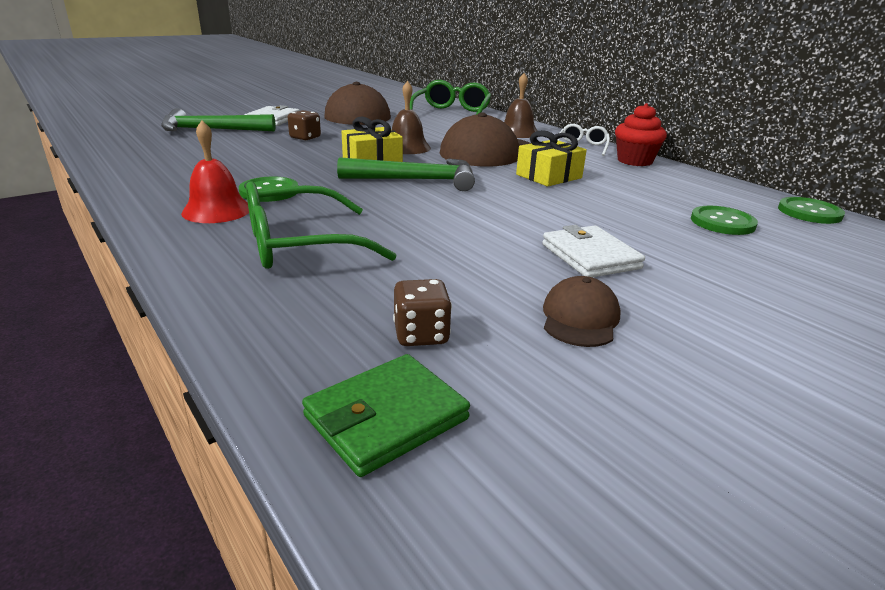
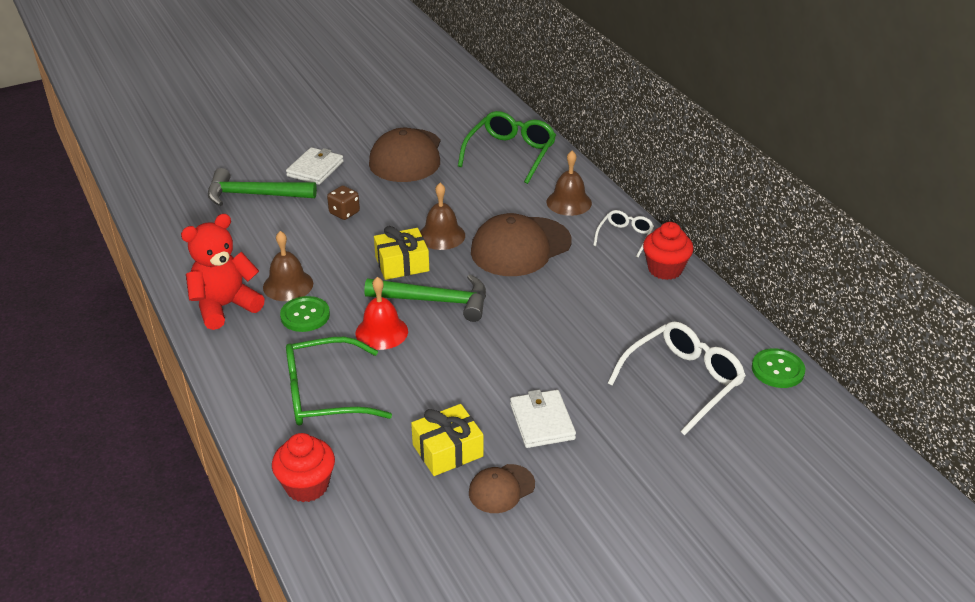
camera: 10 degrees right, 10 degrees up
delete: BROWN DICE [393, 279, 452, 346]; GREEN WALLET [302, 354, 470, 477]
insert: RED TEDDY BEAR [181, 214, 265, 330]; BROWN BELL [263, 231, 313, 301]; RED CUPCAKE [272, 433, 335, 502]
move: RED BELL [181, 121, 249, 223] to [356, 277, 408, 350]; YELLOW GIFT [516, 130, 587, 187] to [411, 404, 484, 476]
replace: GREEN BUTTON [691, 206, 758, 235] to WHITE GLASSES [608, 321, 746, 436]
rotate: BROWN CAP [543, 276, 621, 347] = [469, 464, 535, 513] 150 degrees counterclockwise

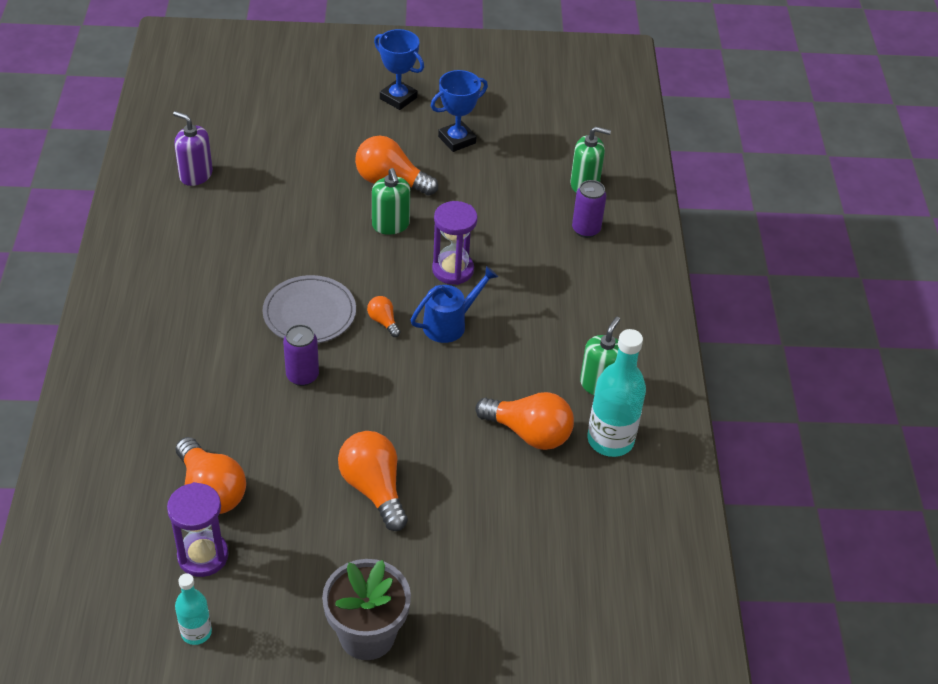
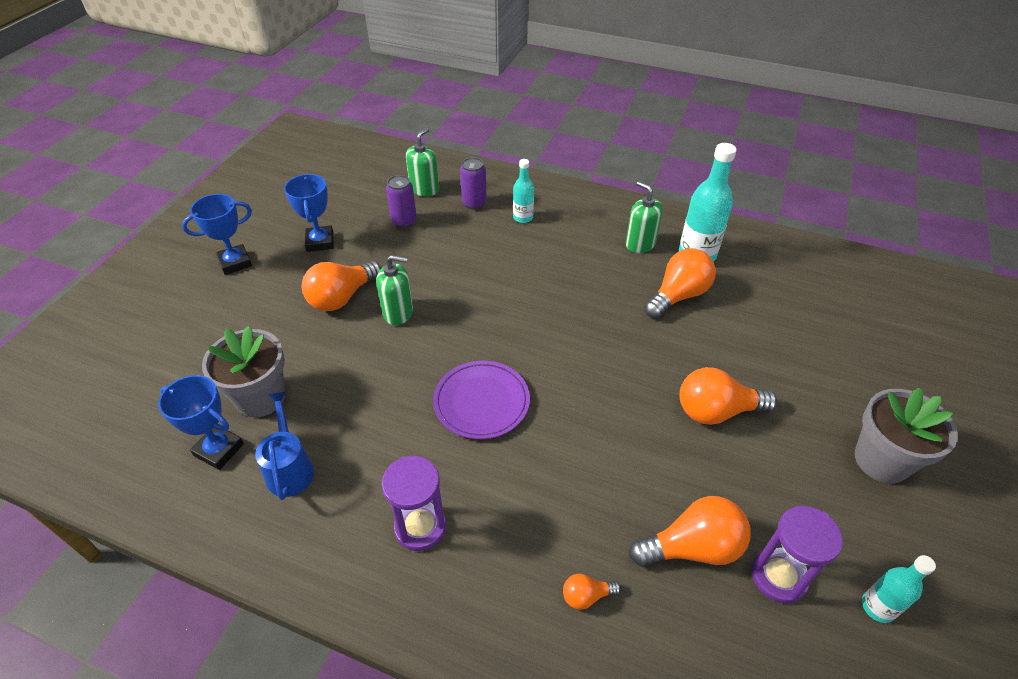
camera: 65 degrees left, 0 degrees up
insert: TURQUOISE BOTTLE [513, 159, 534, 223]; GREY FLOWER POT [202, 326, 285, 418]
move: PURPLE HOURGLASS [432, 201, 478, 285] to [382, 456, 446, 551]; BLUE WATERING CAN [411, 266, 498, 343] to [255, 391, 314, 500]; ORANGE LIGHT BULB [367, 296, 401, 337] to [563, 574, 621, 610]; PURPLE CAN [283, 324, 319, 386] to [386, 175, 417, 228]
replace: PURPLE SOAP DISPENSER [173, 111, 213, 186] to BLUE TROPHY [158, 375, 244, 470]
recolor: GREY PLATE [263, 275, 356, 343] to PURPLE PLATE [433, 361, 530, 439]

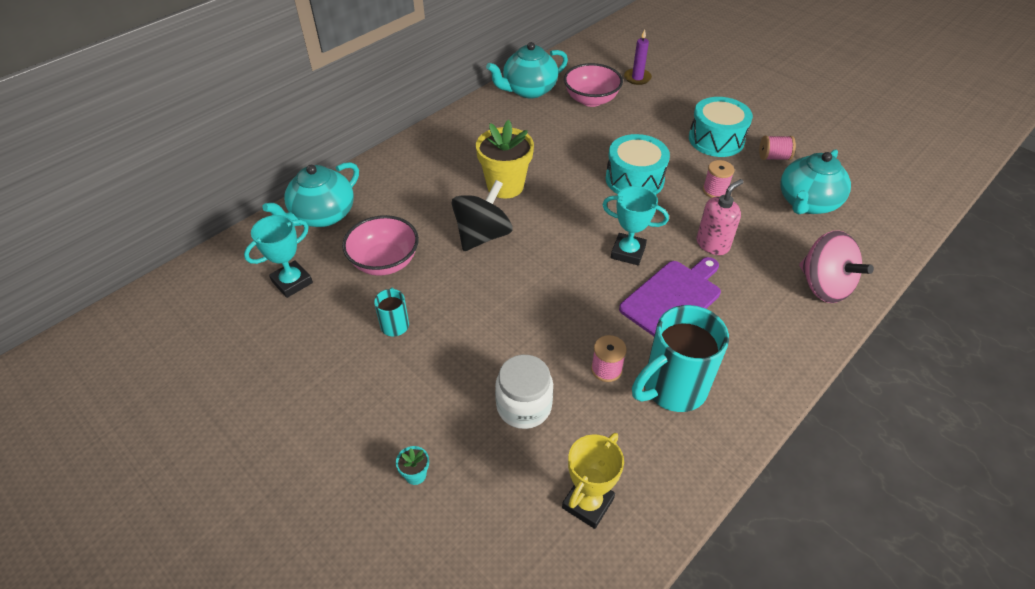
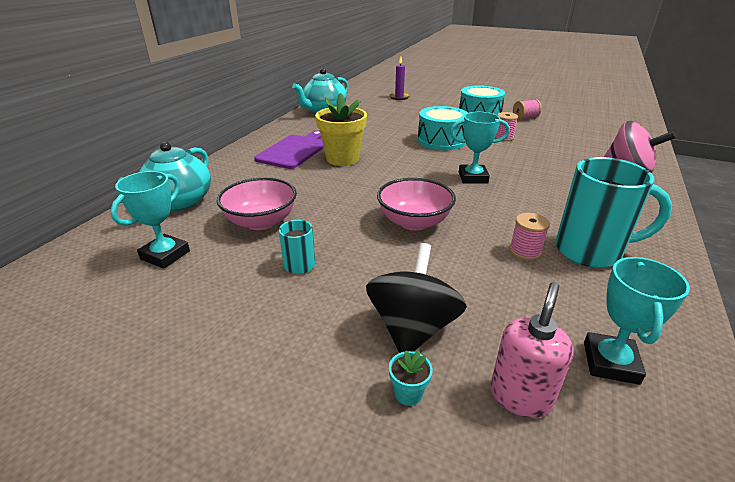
camera: 20 degrees left, 15 degrees down
delete: TURQUOISE TEAPOT [780, 149, 851, 214]; WHITE JAR [495, 355, 553, 429]
move: PINK BOWL [564, 63, 623, 107] to [377, 178, 456, 231]; PINK SOAP DISPENSER [697, 179, 743, 255] to [490, 282, 574, 418]; BLACK SPINNING TOP [452, 180, 513, 251] to [366, 243, 467, 353]; PURPLE CUTTING BOARD [619, 257, 721, 336] to [254, 130, 324, 169]
recolor: YELLOW TROPHY [562, 433, 624, 529] to TURQUOISE TROPHY [584, 257, 690, 385]
rotate: TURQUOISE MUG [632, 305, 729, 412] = [555, 157, 672, 268] 120 degrees counterclockwise

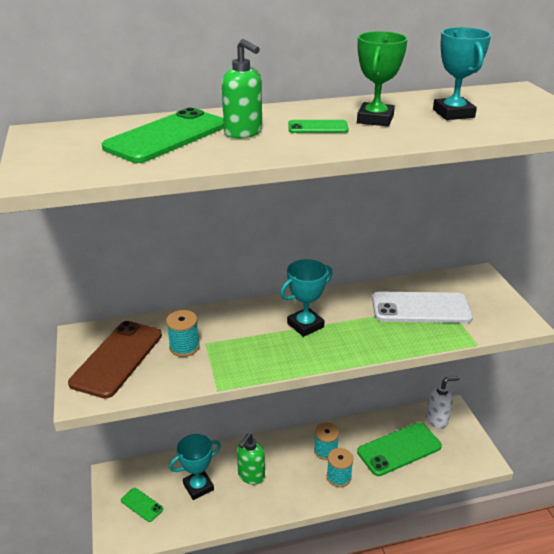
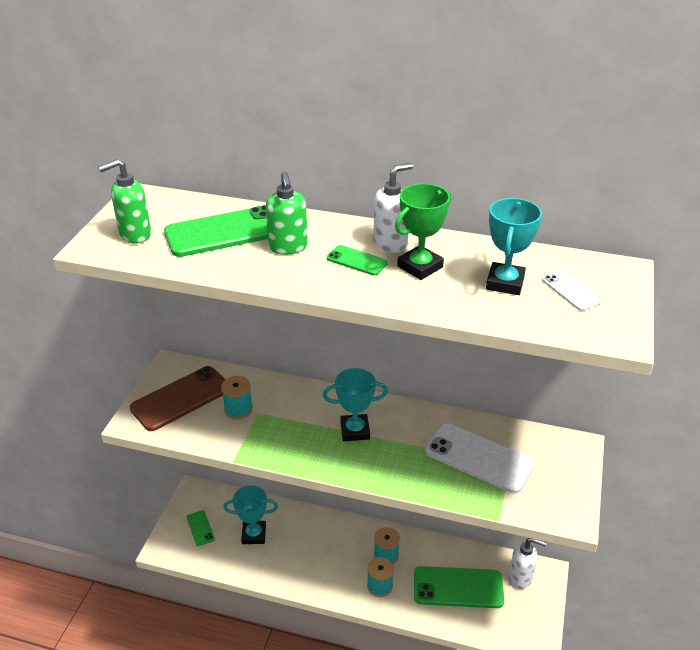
camera: 30 degrees right, 5 degrees up
insert: WHITE SOAP DISPENSER [373, 163, 413, 253]; WHITE PHONE [542, 270, 602, 311]
move: GREEN SOAP DISPENSER [237, 434, 265, 485] to [98, 159, 151, 244]

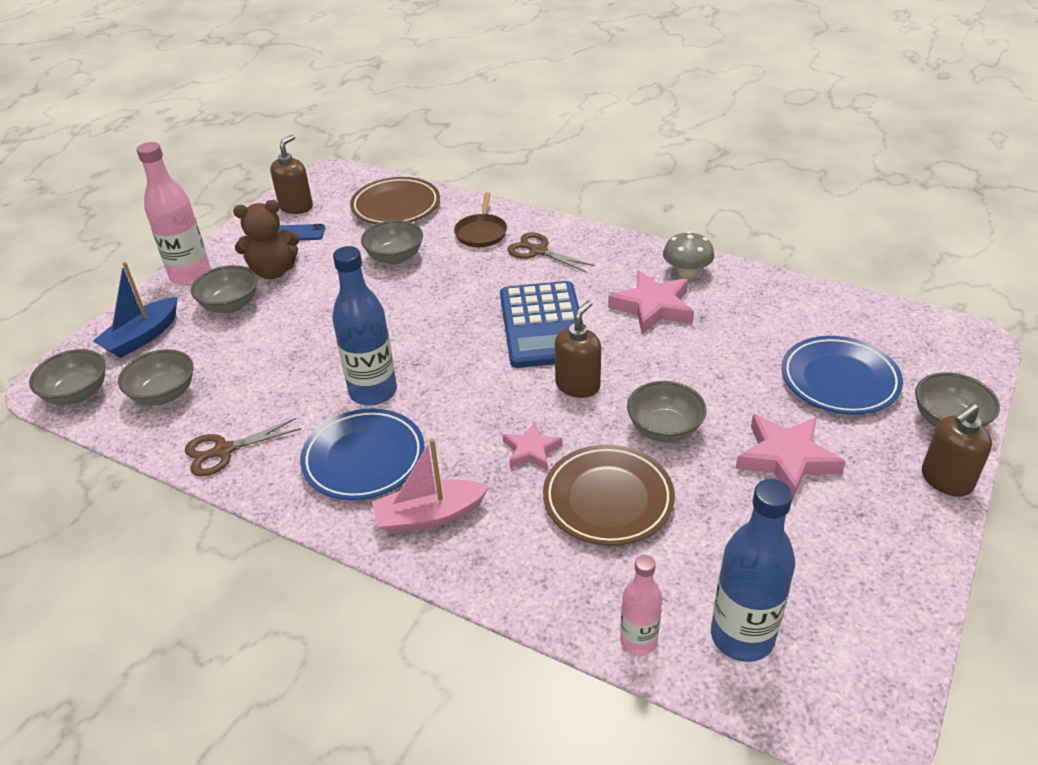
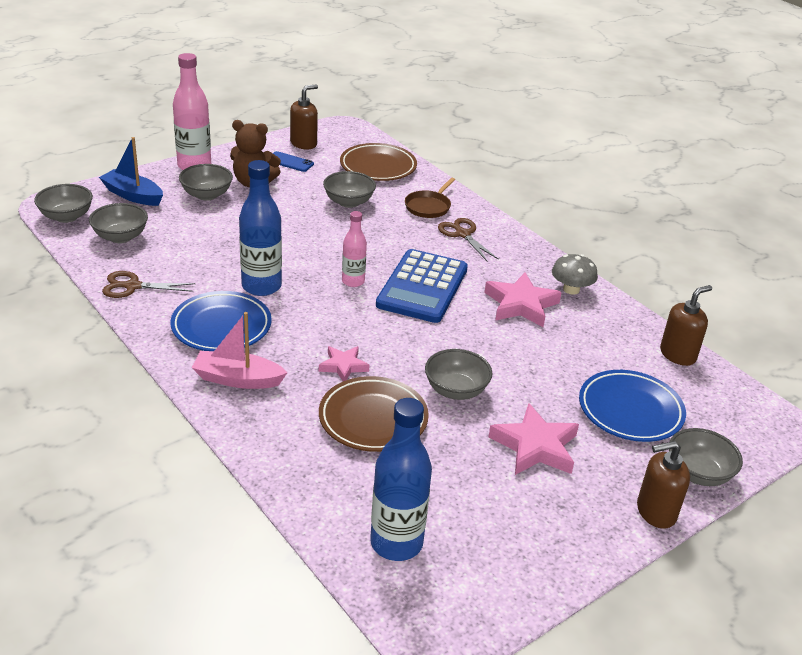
camera: 20 degrees right, 5 degrees down
move: BROWN SOAP DISPENSER [555, 300, 601, 398] to [660, 285, 712, 366]; PINK BOTTLE [620, 555, 662, 656] to [342, 211, 367, 287]
rotate: BLUE BOAT [93, 262, 178, 358] = [99, 137, 163, 206] 60 degrees clockwise

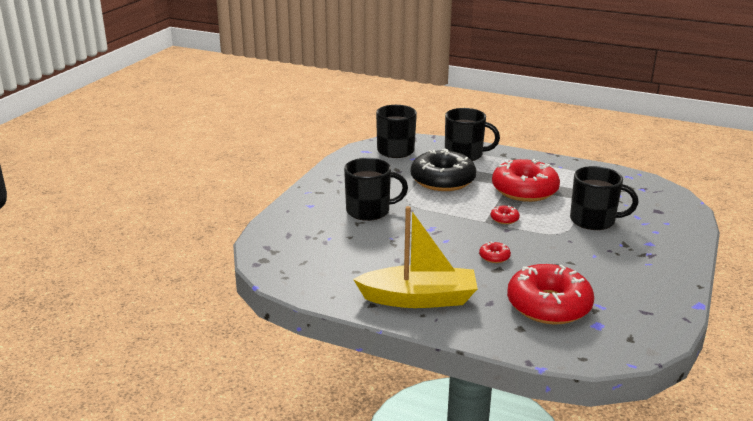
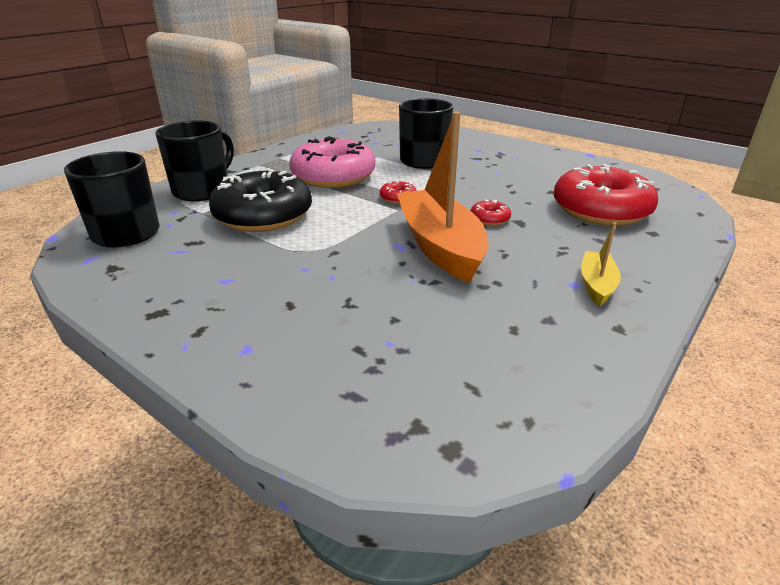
camera: 75 degrees left, 5 degrees up
delete: BLACK MUG [344, 158, 408, 221]
insert: ORANGE BOAT [397, 112, 488, 283]
recolor: RED DONUT [492, 159, 560, 202] to PINK DONUT [290, 136, 376, 188]
resize: YELLOW BOAT [353, 206, 478, 308] = [581, 222, 621, 306] x0.48

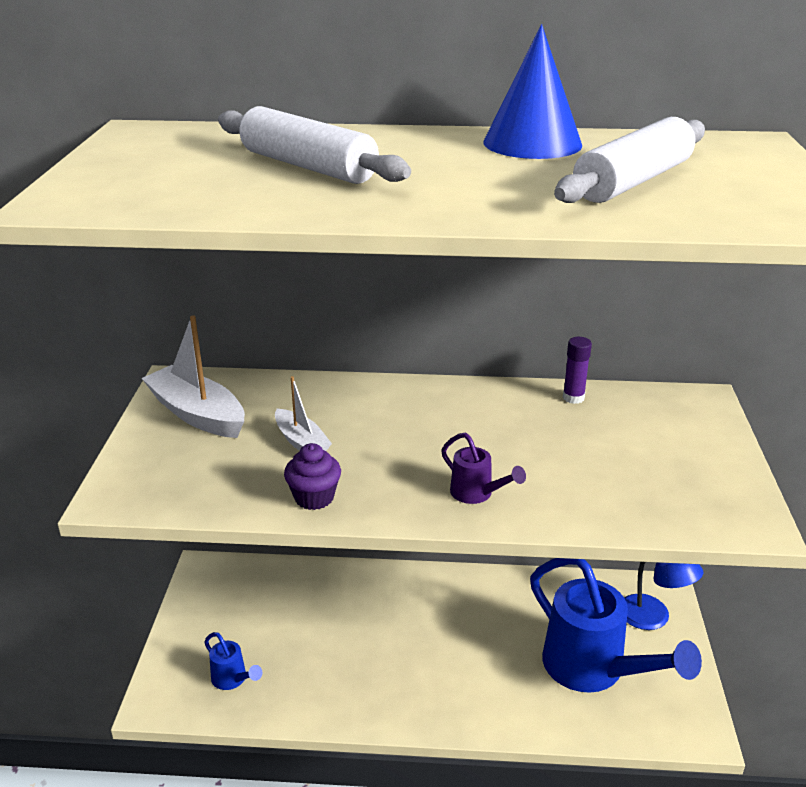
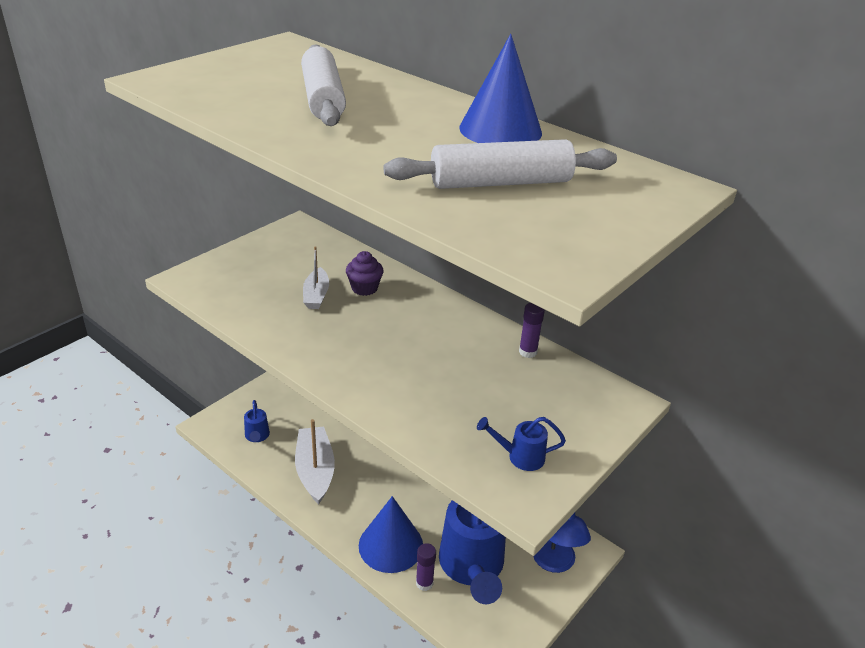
camera: 35 degrees right, 5 degrees up
delete: PURPLE WATERING CAN [441, 433, 526, 504]
insert: BLUE WATERING CAN [477, 417, 566, 471]; BLUE CONE [359, 496, 423, 573]; PURPLE GLUE STICK [416, 543, 436, 591]
move: WHITE BOAT [142, 315, 245, 438] to [295, 419, 335, 504]; PURPLE CUPCAKE [284, 443, 341, 510] to [346, 251, 384, 296]

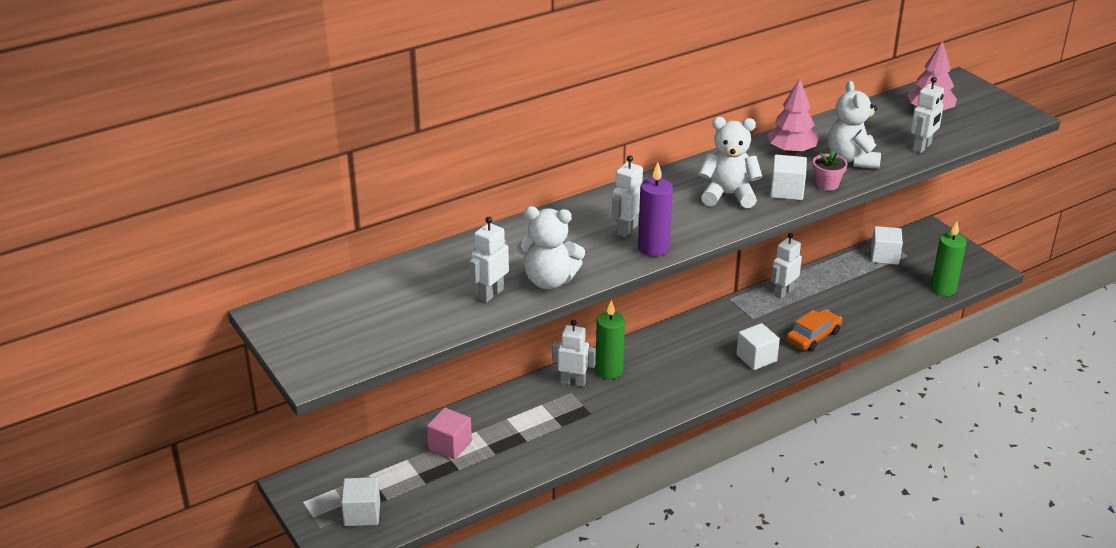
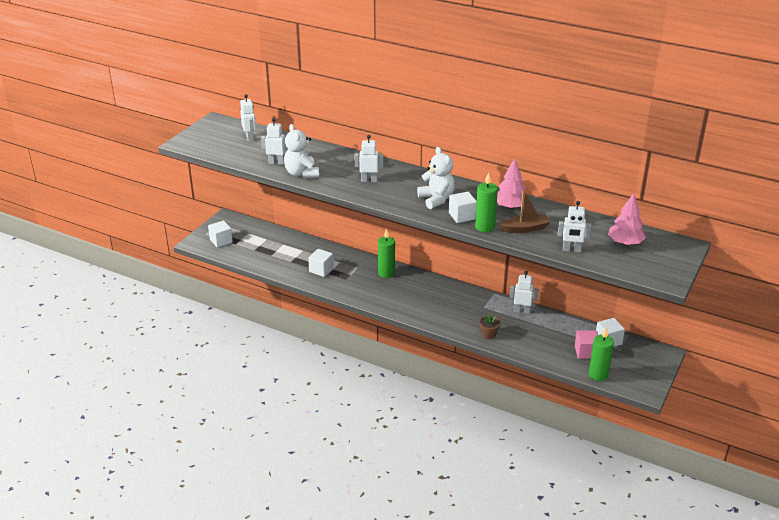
camera: 60 degrees right, 0 degrees up
delete: PURPLE CANDLE [638, 162, 673, 256]
move: WHITE ROBOT [552, 320, 596, 387] to [240, 94, 256, 142]; WHITE CUBE [736, 323, 780, 370] to [308, 249, 334, 277]; PINK CUBE [427, 408, 472, 460] to [575, 330, 598, 359]
replace: WHITE TEDDY BEAR [828, 81, 881, 169] to BROWN BOAT [499, 190, 550, 233]; PINK FLOWER POT [813, 150, 848, 191] to GREEN CANDLE [475, 172, 498, 232]; ORANGE CAR [786, 309, 842, 351] to BROWN FLOWER POT [479, 314, 501, 339]

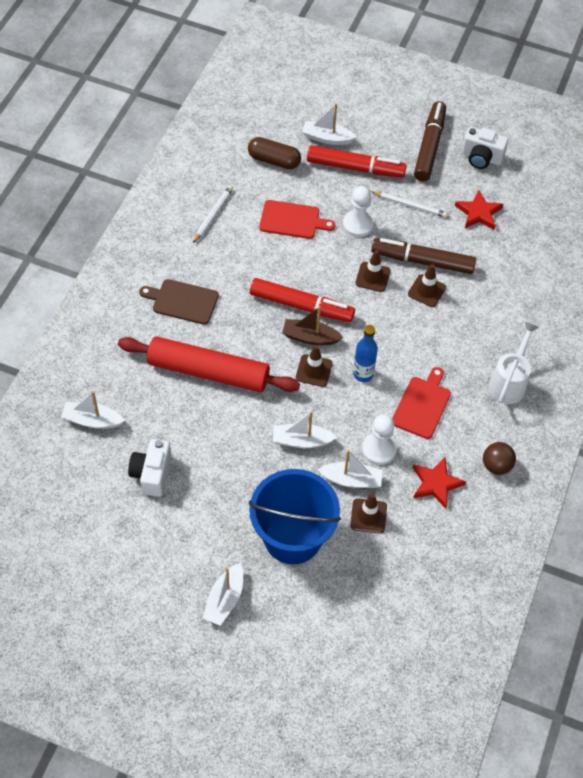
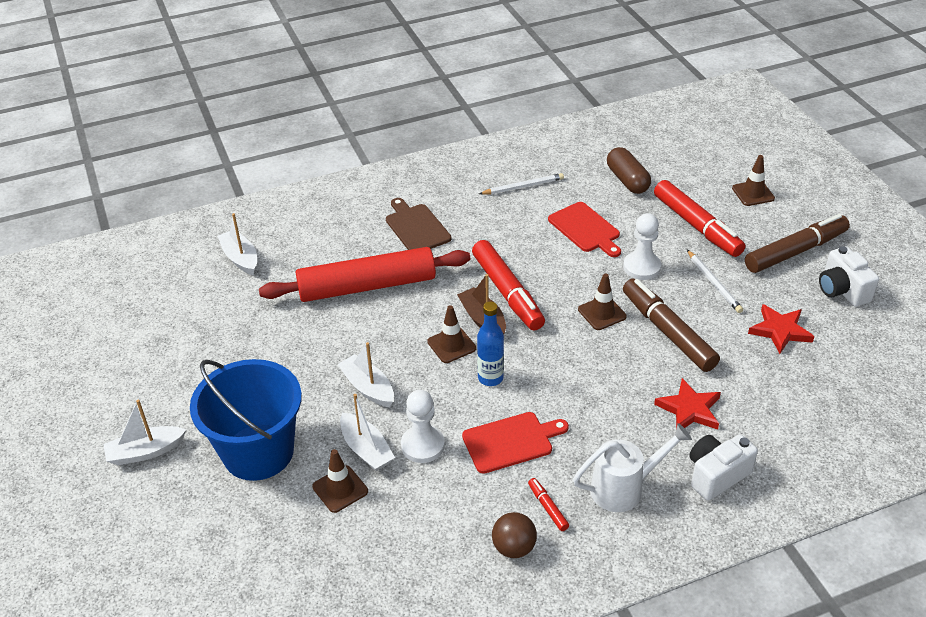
camera: 50 degrees right, 15 degrees down
delete: WHITE BOAT [302, 103, 357, 145]
insert: RED MARKER [528, 478, 569, 531]
move: BROWN TRAFFIC CONE [408, 264, 446, 307] to [732, 155, 775, 206]; WHITE CAMERA [128, 439, 172, 497] to [689, 434, 758, 501]; RED STAR [413, 457, 466, 508] to [654, 378, 721, 430]
rotate: RED ROLLING PIN [118, 337, 300, 392] = [259, 247, 470, 302] 75 degrees counterclockwise

